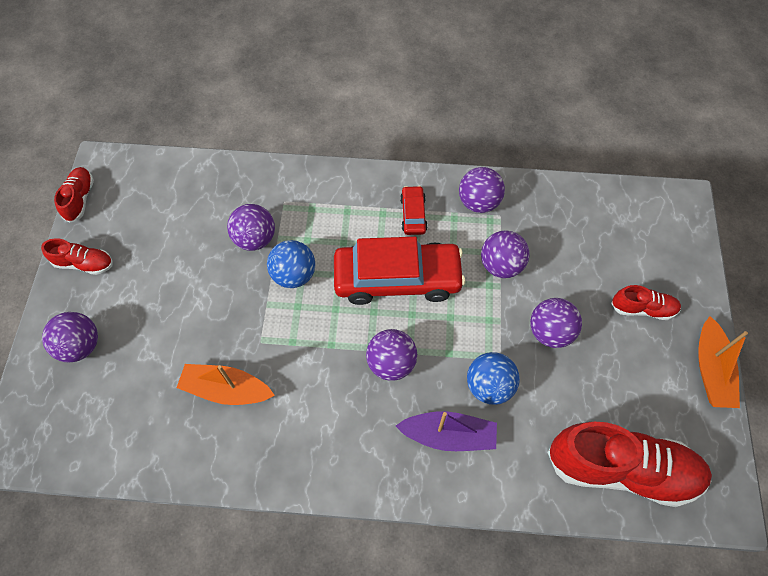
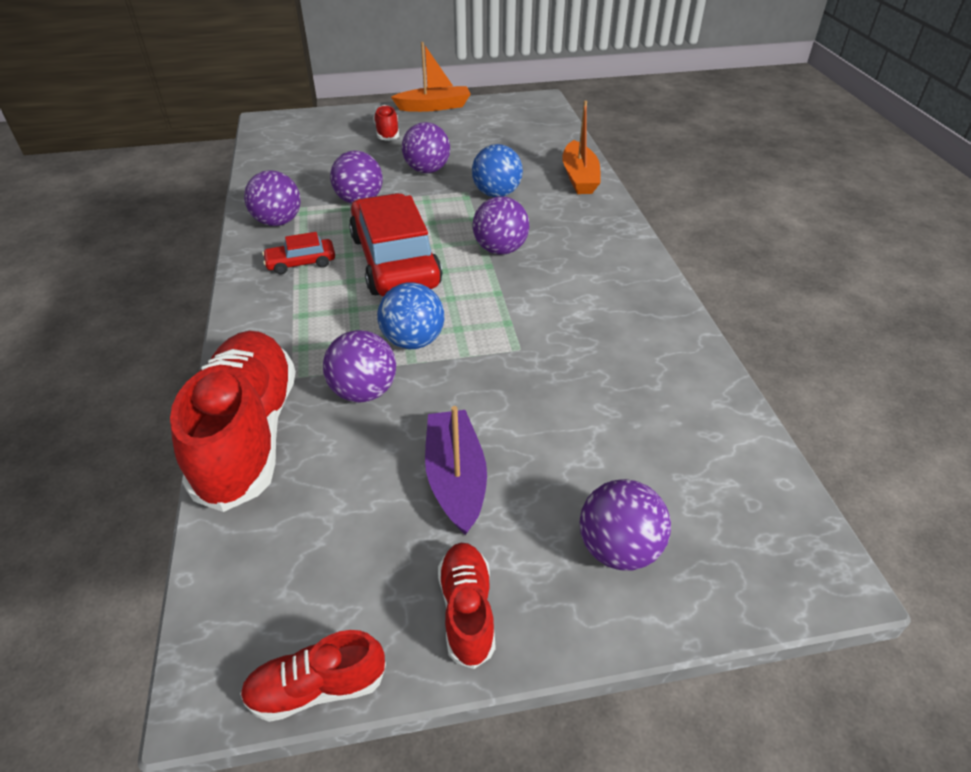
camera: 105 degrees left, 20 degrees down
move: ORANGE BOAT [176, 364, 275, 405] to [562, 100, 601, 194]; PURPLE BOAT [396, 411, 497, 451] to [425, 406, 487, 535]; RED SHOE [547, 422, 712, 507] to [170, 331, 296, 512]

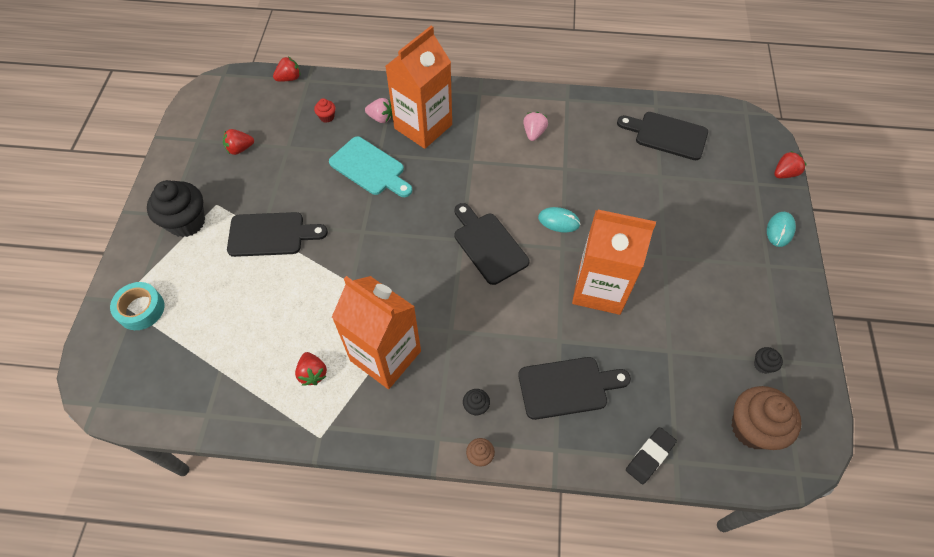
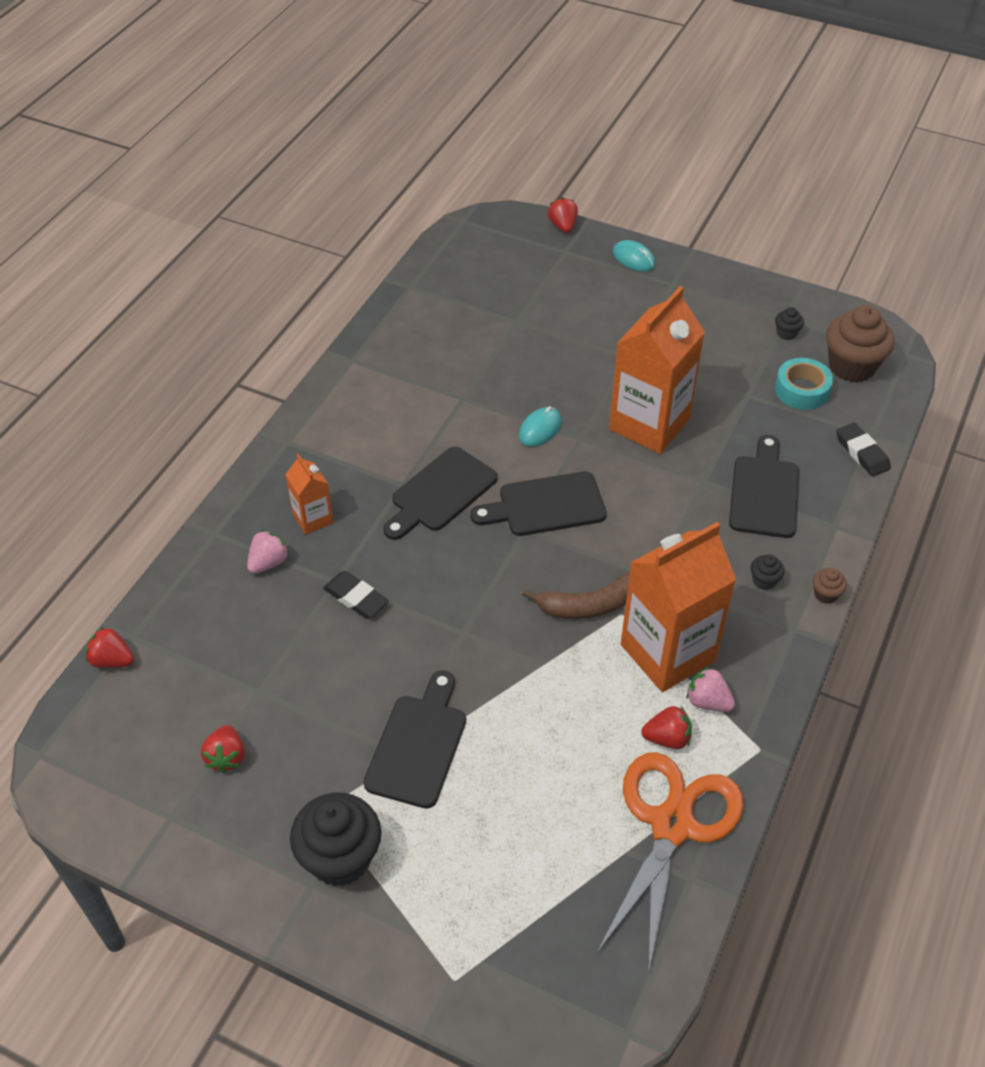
camera: 70 degrees left, 10 degrees down
delete: RED CUPCAKE [314, 98, 336, 123]
insert: BROWN BANANA [522, 571, 630, 619]; ORANGE SCISSORS [597, 752, 744, 975]
move: PINK STRAWBERRY [523, 112, 548, 141] to [687, 667, 735, 712]; BLACK CUTTING BOARD [617, 112, 708, 160] to [383, 447, 498, 540]; TURQUOISE TAPE [110, 282, 164, 330] to [775, 358, 833, 410]
replace: TURQUOISE CUTTING BOARD [329, 136, 412, 197] to BLACK ERASER [323, 571, 389, 618]
rotate: RED STRAWBERRY [273, 57, 300, 81] = [86, 627, 134, 668] 60 degrees counterclockwise
resize: ORANGE CARTON [385, 26, 452, 149] = [285, 454, 334, 535] x0.49

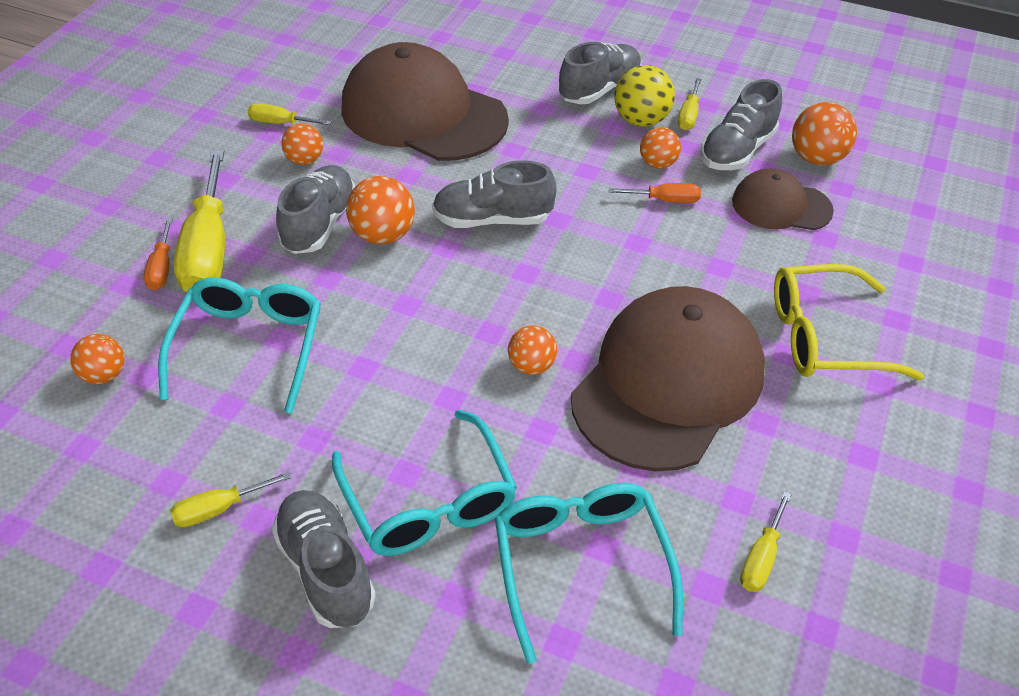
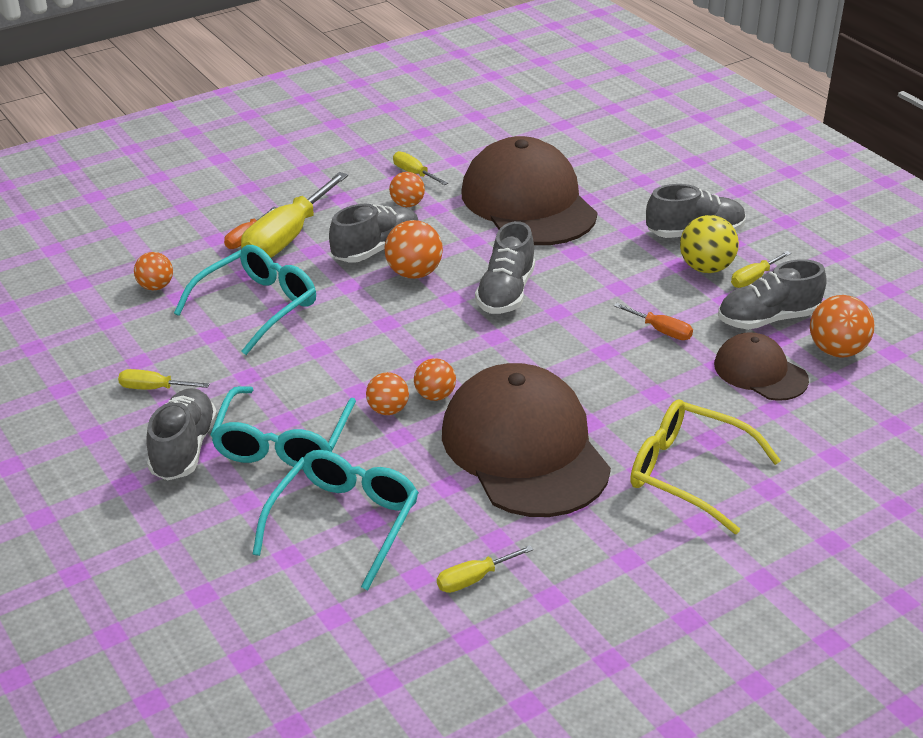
camera: 35 degrees right, 10 degrees down
move: ORANGE BALL [640, 127, 681, 169] to [366, 372, 409, 415]
rotate: GREY SHOE [432, 160, 557, 228] = [475, 221, 535, 314] 105 degrees counterclockwise; BROWN CAP [571, 286, 765, 471] = [442, 363, 611, 517] 90 degrees counterclockwise

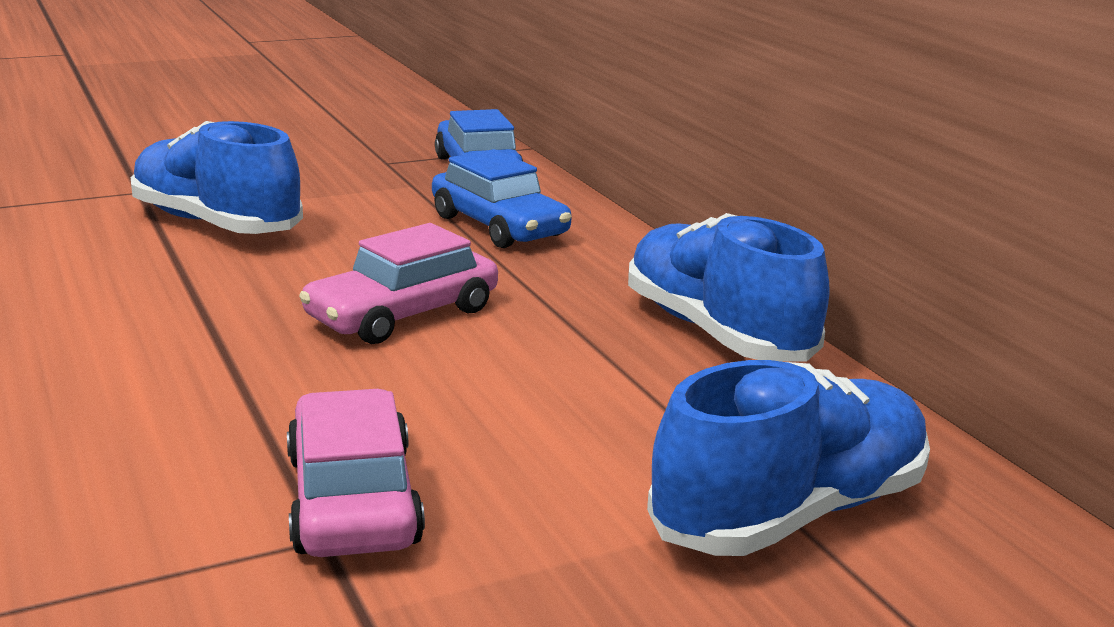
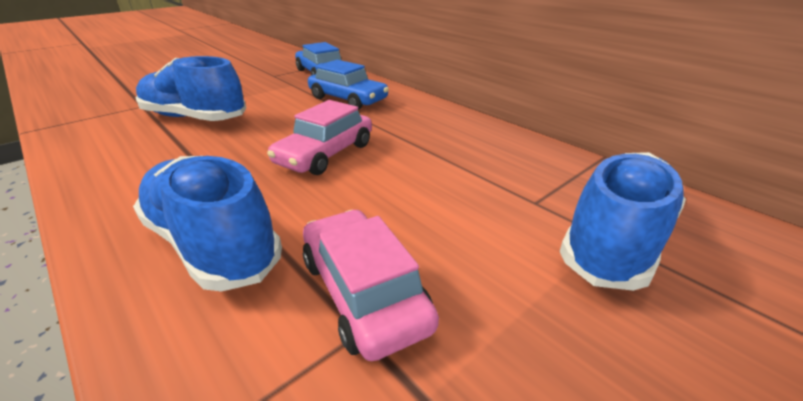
camera: 15 degrees left, 10 degrees up
move: BLUE SHOE [628, 213, 830, 362] to [133, 156, 282, 292]

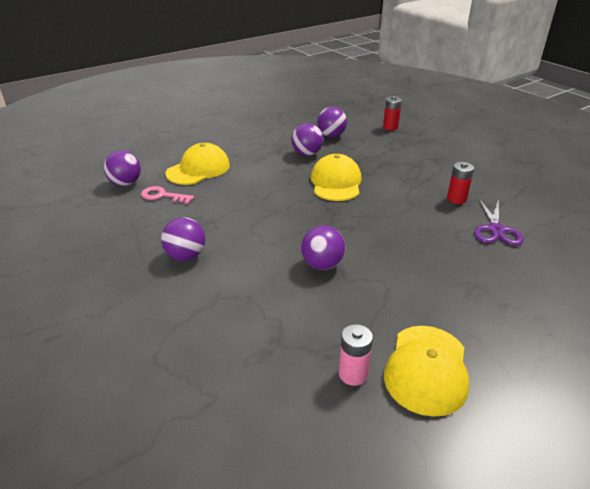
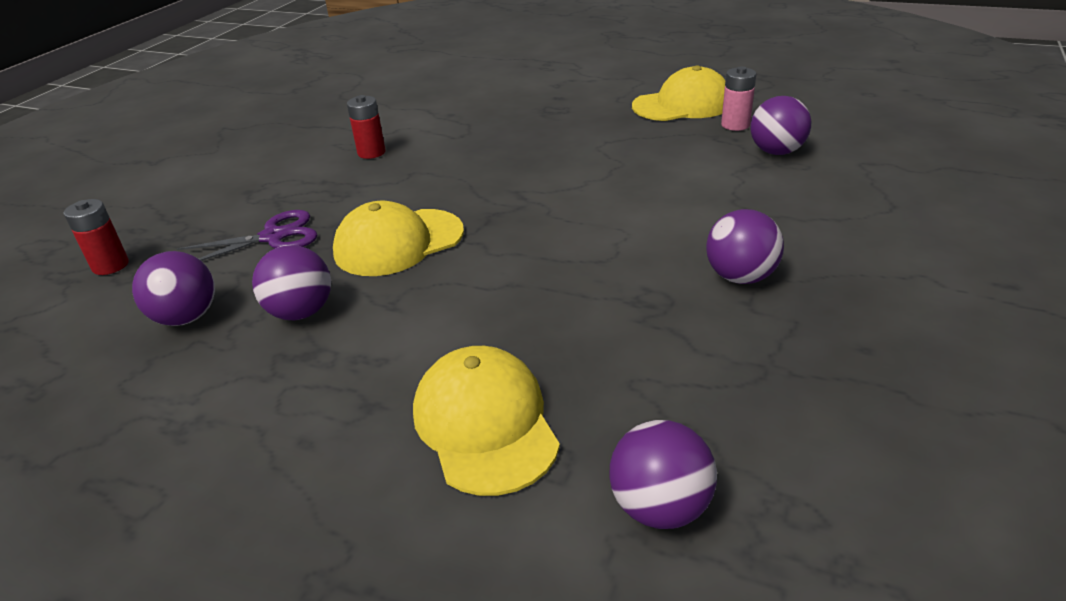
camera: 120 degrees left, 0 degrees up
delete: PINK KEY [141, 186, 194, 204]
move: PURPLE SCISSORS [474, 199, 524, 246] to [177, 210, 317, 261]; PURPLE BALL [301, 225, 346, 270] to [751, 96, 811, 155]
rotate: YELLOW CAP [165, 143, 230, 185] = [413, 346, 560, 496] 60 degrees clockwise

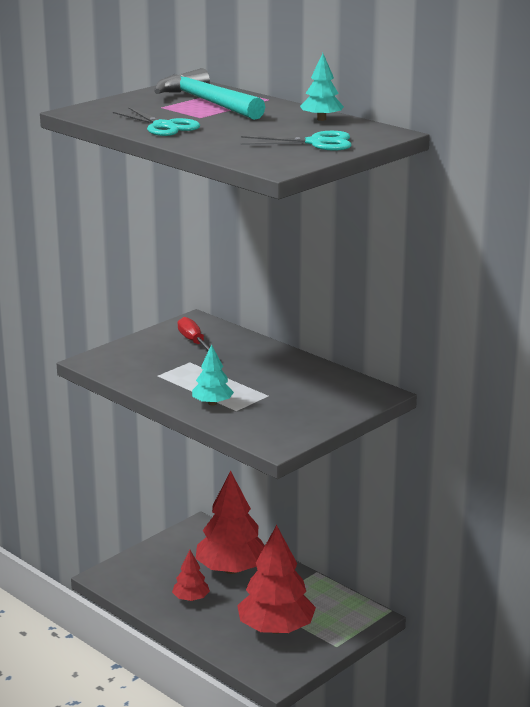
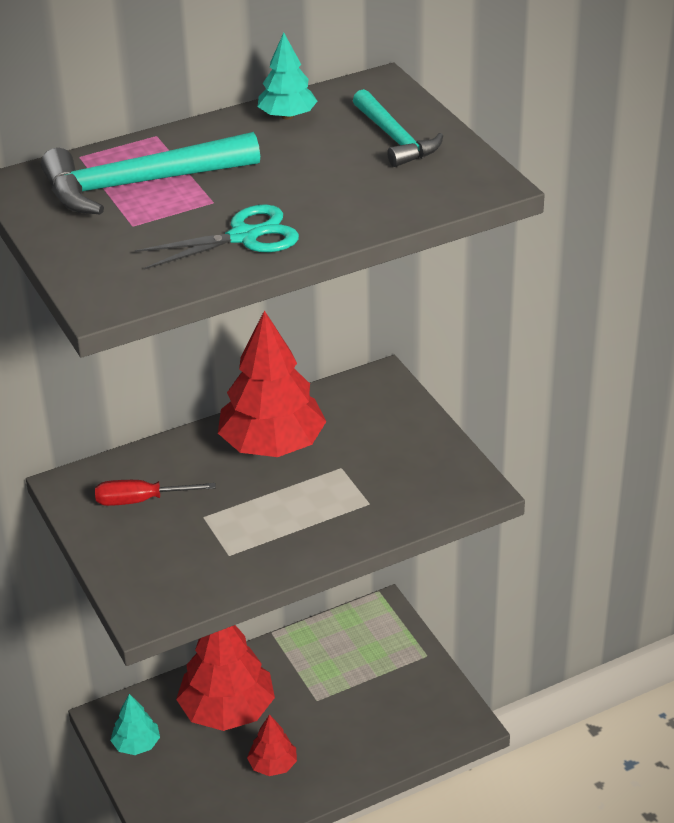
camera: 70 degrees left, 15 degrees up
move: TURQUOISE TREE [192, 345, 234, 406] to [110, 694, 160, 755]; RED TREE [237, 525, 316, 634] to [218, 310, 327, 457]
replace: TURQUOISE SCISSORS [241, 131, 352, 151] to TURQUOISE HAMMER [353, 89, 443, 167]

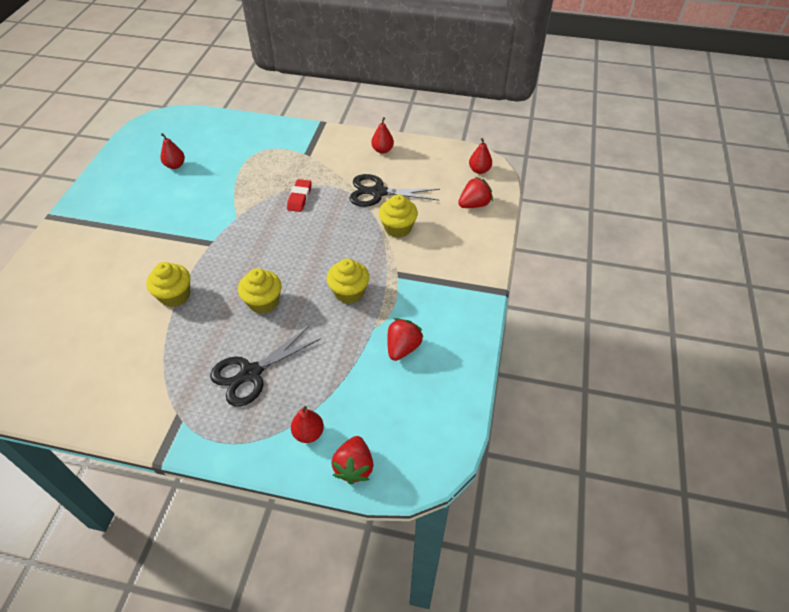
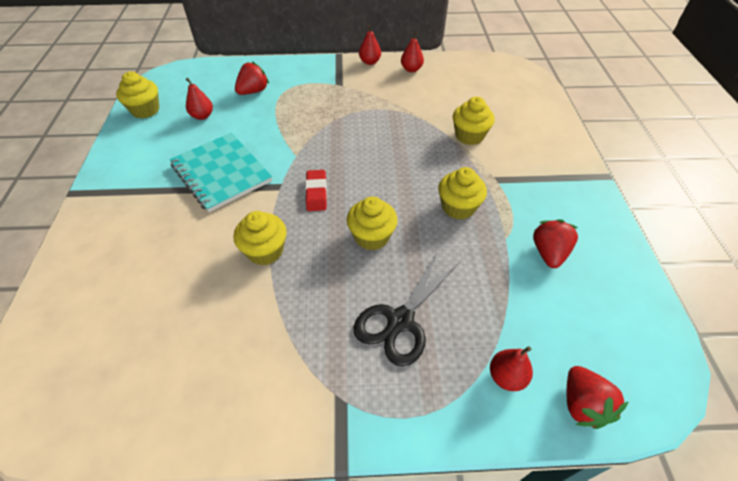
camera: 15 degrees left, 0 degrees up
delete: BLACK SCISSORS [349, 174, 440, 207]
insert: YELLOW CUPCAKE [116, 72, 159, 119]; TURQUOISE NOTEBOOK [170, 133, 272, 212]
move: RED PEAR [469, 138, 492, 174] to [359, 25, 381, 65]; RED STRAWBERRY [458, 177, 493, 208] to [235, 61, 269, 95]; RED ERASER [287, 179, 312, 212] to [305, 170, 327, 211]

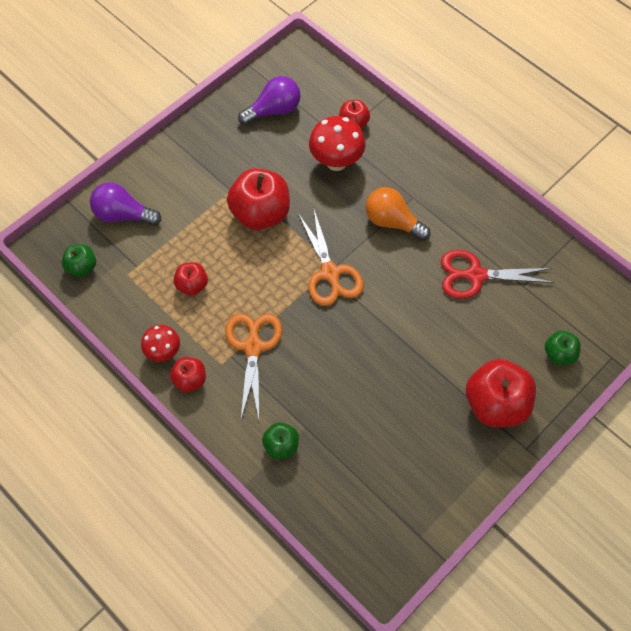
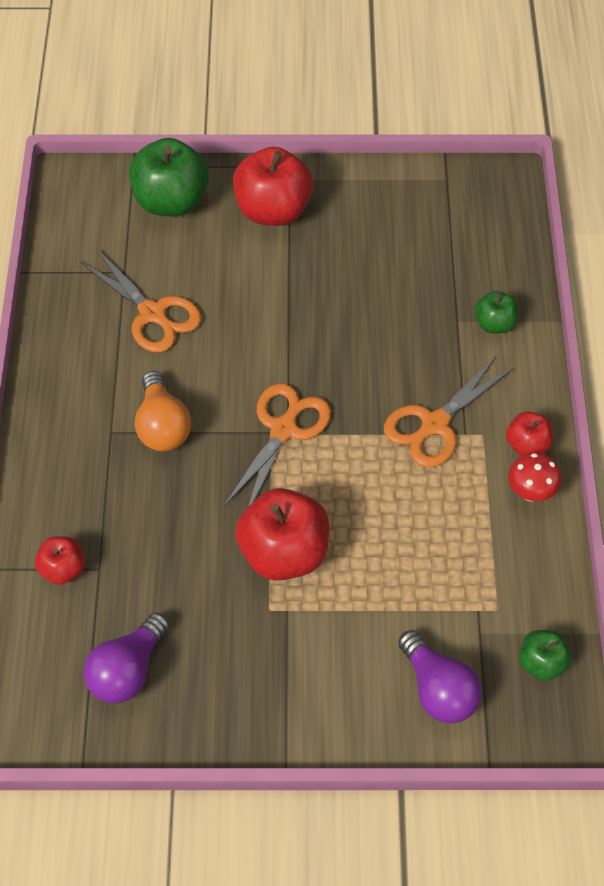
camera: 135 degrees left, 5 degrees down
delete: RED MUSHROOM [309, 116, 366, 171]; RED APPLE [173, 262, 208, 295]
recolor: RED SCISSORS [441, 250, 555, 299] to ORANGE SCISSORS [80, 248, 201, 353]
rotate: PURPLE LIGHT BULB [238, 76, 301, 125] = [84, 612, 169, 703] 75 degrees counterclockwise
resize: GREEN APPLE [545, 331, 581, 365] = [129, 138, 209, 217] x1.90

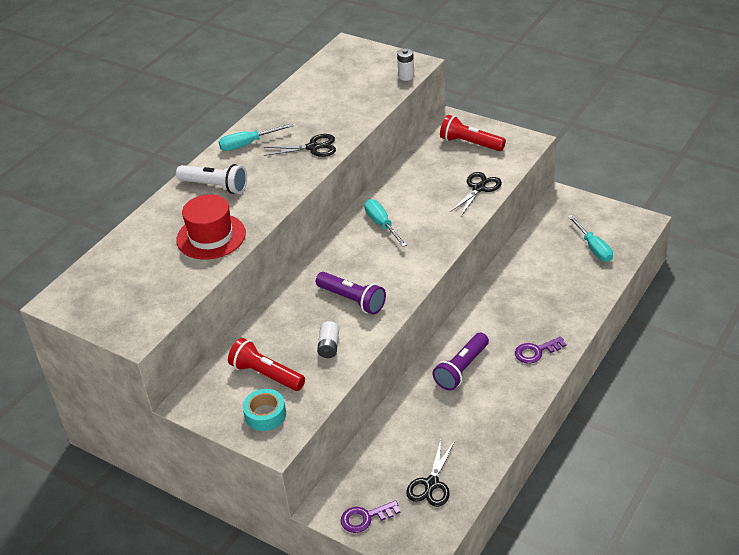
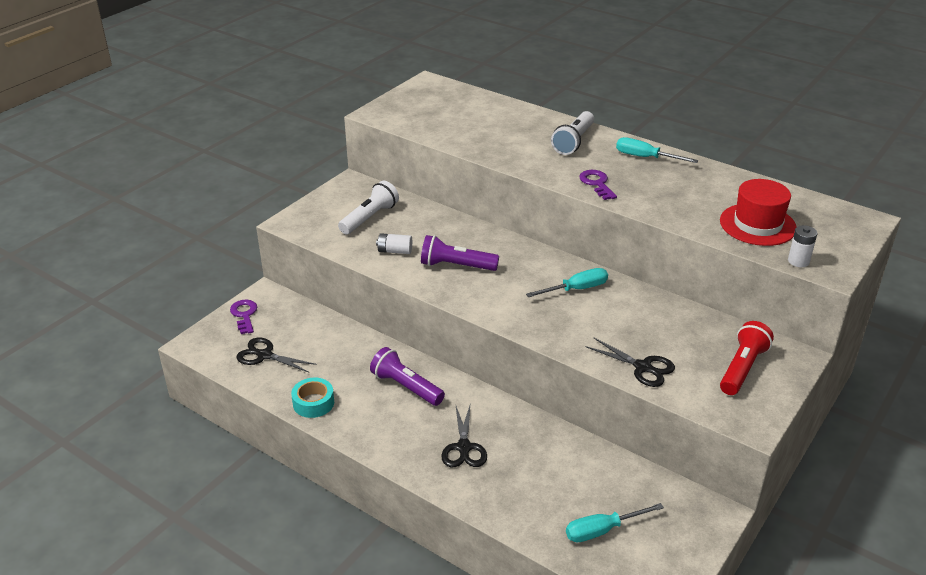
camera: 90 degrees right, 5 degrees down
move: BLACK SCISSORS [264, 134, 336, 157] to [441, 404, 487, 467]; RED HAT [176, 194, 246, 260] to [720, 179, 796, 246]; PURPLE KEY [515, 336, 567, 364] to [579, 170, 617, 200]; TURQUOISE TAPE [243, 389, 286, 431] to [291, 378, 334, 418]
recolor: RED FLASHLIGHT [228, 338, 305, 391] to WHITE FLASHLIGHT [338, 181, 399, 234]
rotate: TURQUOISE SCREWDRIVER [219, 123, 294, 151] = [616, 137, 698, 163] 45 degrees counterclockwise; PURPLE FLASHLIGHT [316, 272, 386, 315] = [421, 235, 499, 271] 60 degrees clockwise

